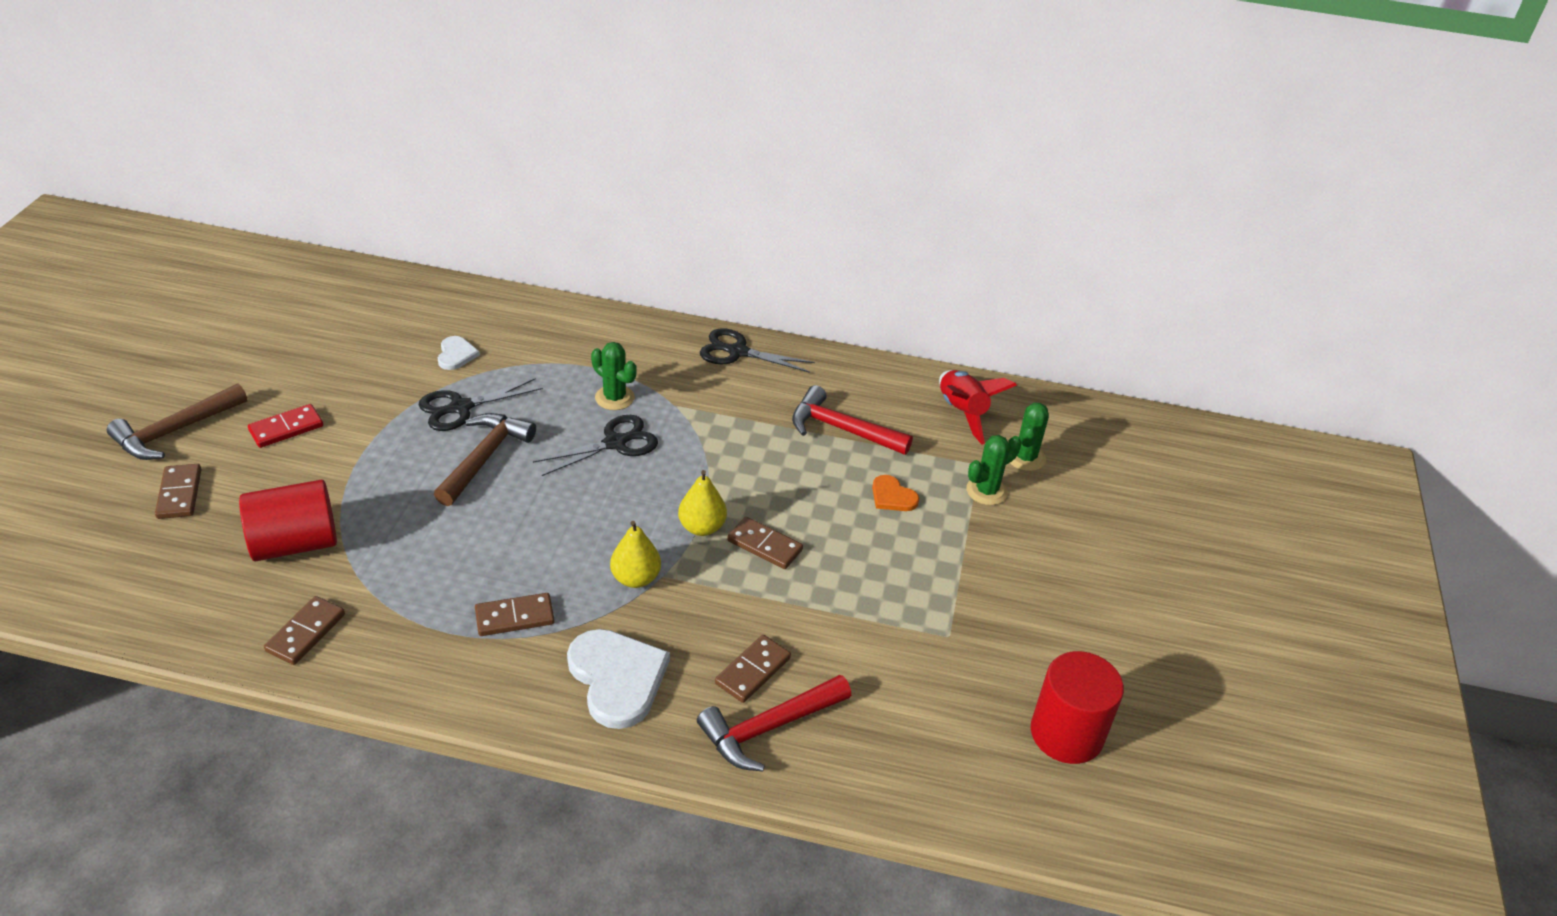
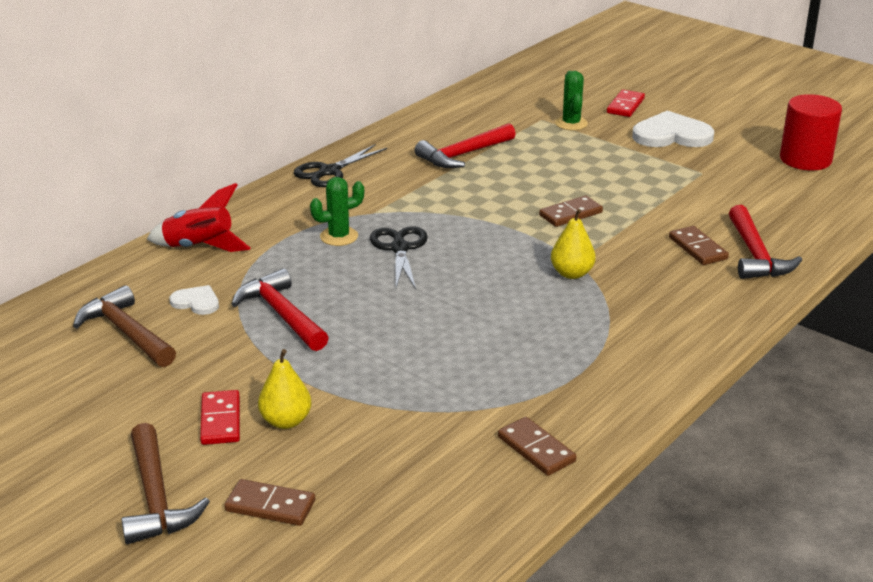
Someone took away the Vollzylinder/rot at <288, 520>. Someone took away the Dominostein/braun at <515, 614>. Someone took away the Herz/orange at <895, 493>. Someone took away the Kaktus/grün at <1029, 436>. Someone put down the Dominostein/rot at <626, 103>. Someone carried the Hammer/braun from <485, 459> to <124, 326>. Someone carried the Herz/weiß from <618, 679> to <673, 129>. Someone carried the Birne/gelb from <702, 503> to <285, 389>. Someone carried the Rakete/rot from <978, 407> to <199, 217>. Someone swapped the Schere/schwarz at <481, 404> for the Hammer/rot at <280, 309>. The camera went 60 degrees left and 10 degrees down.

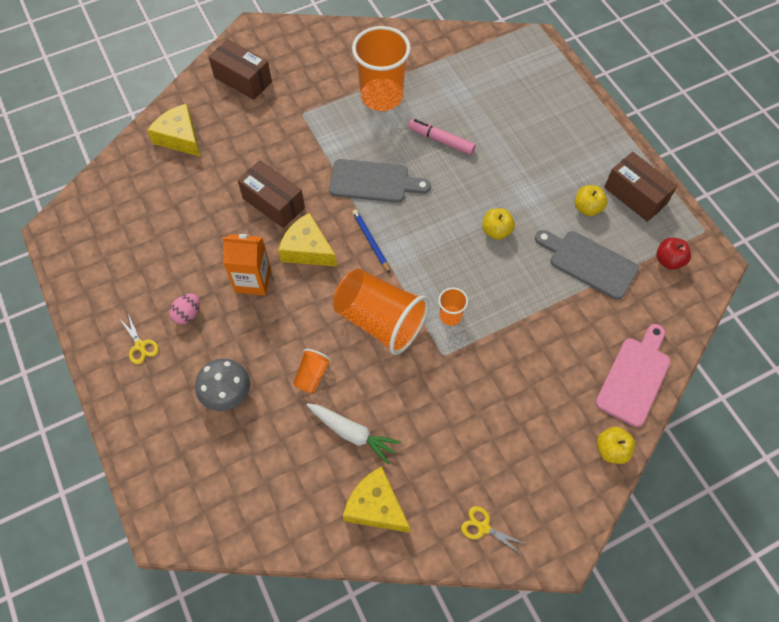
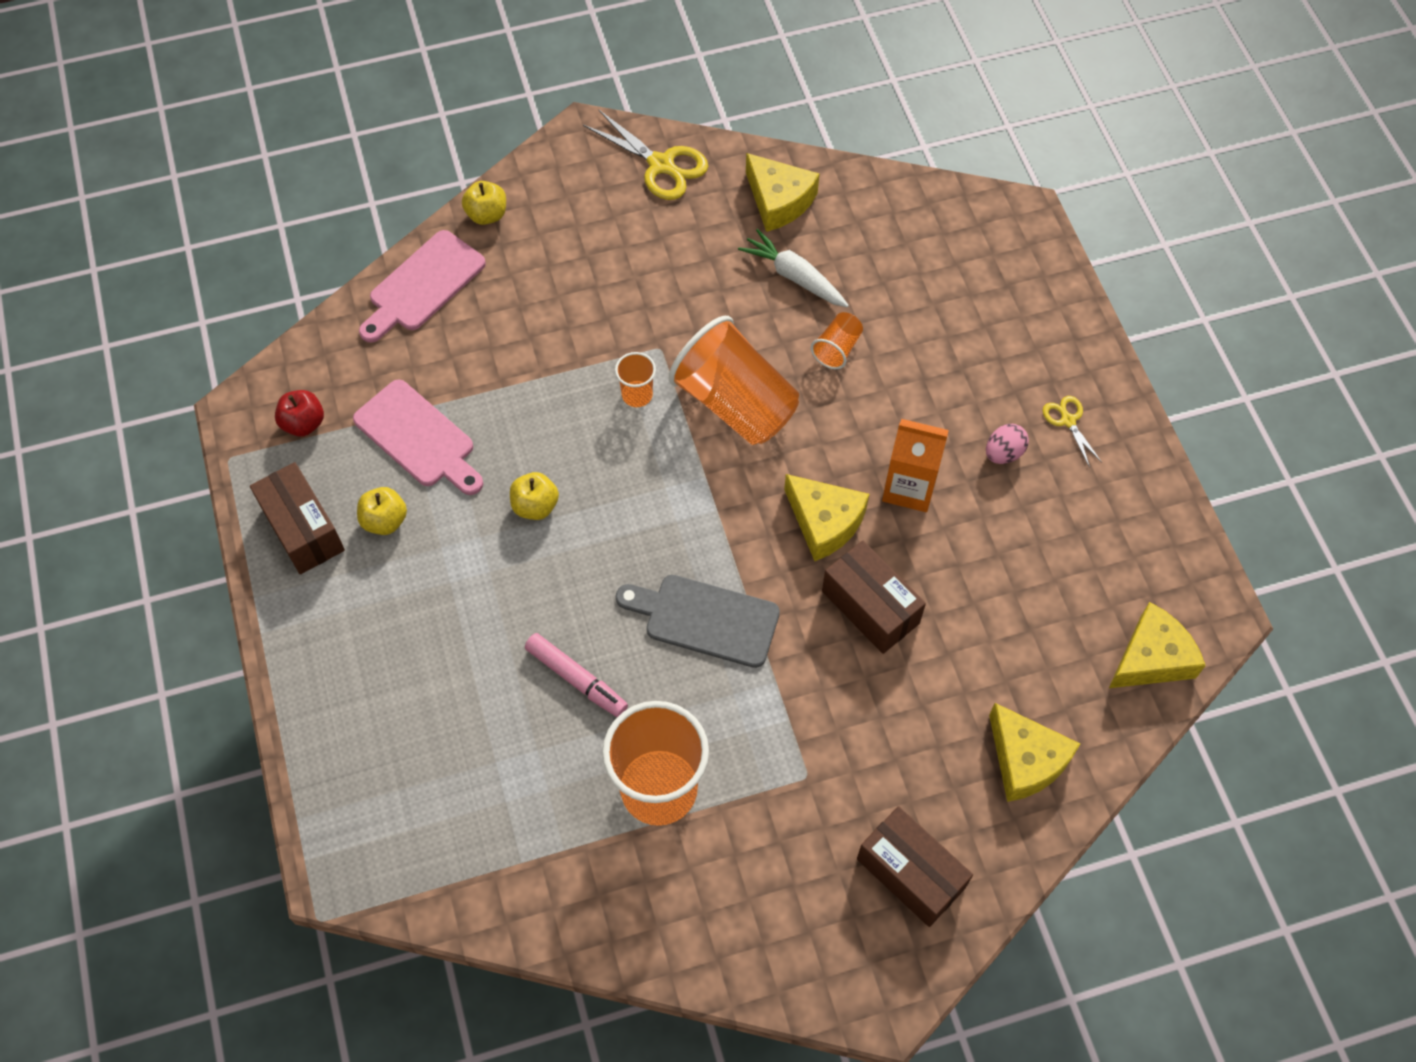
Someone took away the Pilz/grau at <222, 384>. Someone took away the Bleistift/blau at <371, 241>. Someone put down the Käse/gelb at <1157, 645>. Someone repainted the Schneidebrett/grau at <587, 265>, which became the Schneidebrett/rosa at <418, 437>. Someone scaled the Schere/gelb at <494, 530> by 1.82. The camera went 170 degrees left and 0 degrees up.

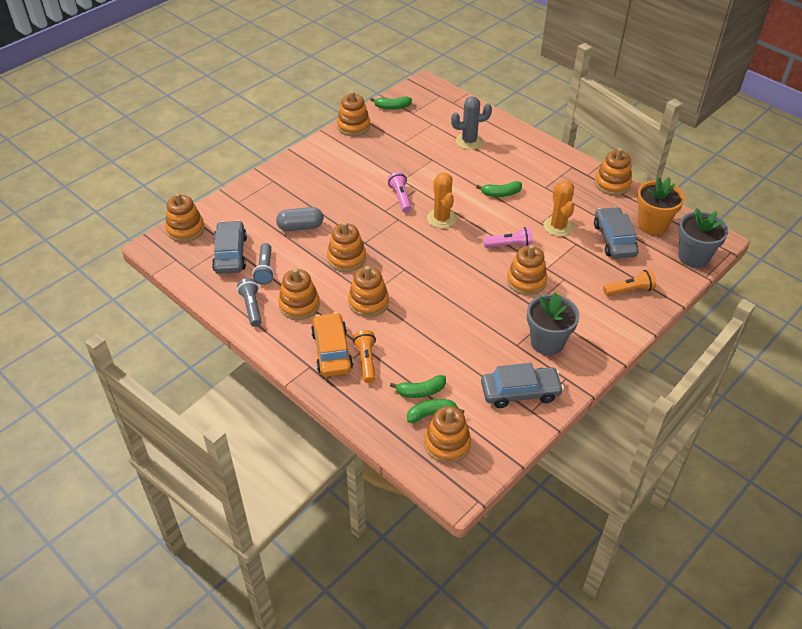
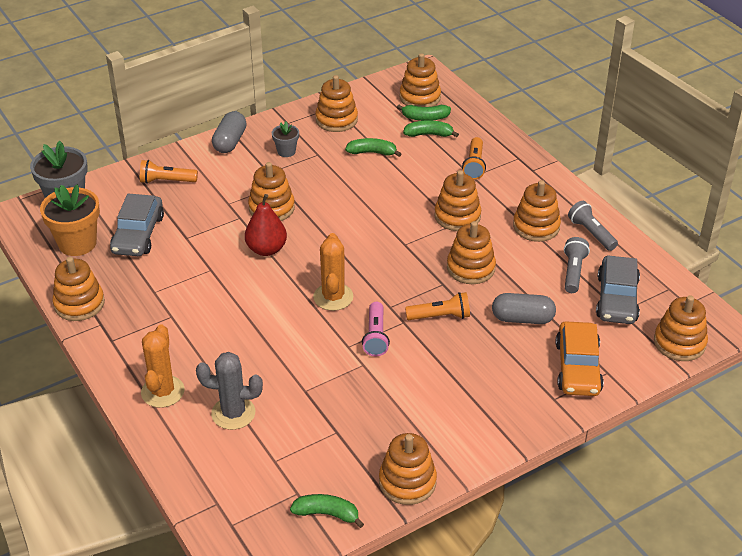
Someone put down the Kapsel/grau at <229, 132>. Someone put down the Taschenlampe/orange at <437, 306>. Someone carried the Auto/orange from <332, 344> to <579, 358>. Someone carried the Banane/grün from <499, 189> to <373, 147>. Someone carried the Kaktus/orange from <558, 208> to <163, 366>. Someone swapped the Auto/grau at <522, 385> for the Stapelspielzeug/orange at <336, 103>. Someone swapped the Taschenlampe/rosa at <508, 237> for the Birne/rot at <266, 225>. Someone rotated the Taschenlampe/grau at <249, 302> by 150 degrees clockwise. Someone scaled the Blumentopf/grau at <553, 324> by 0.53. The camera went 165 degrees left and 5 degrees down.

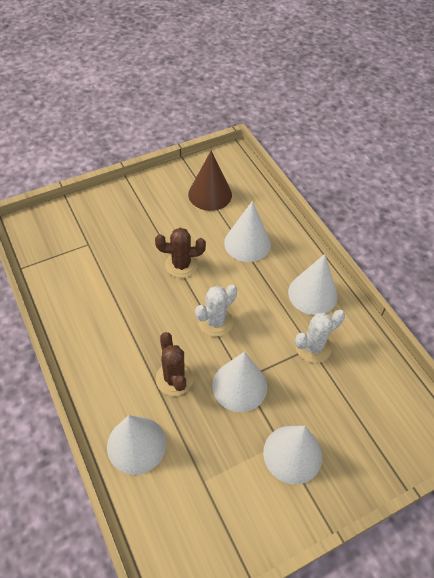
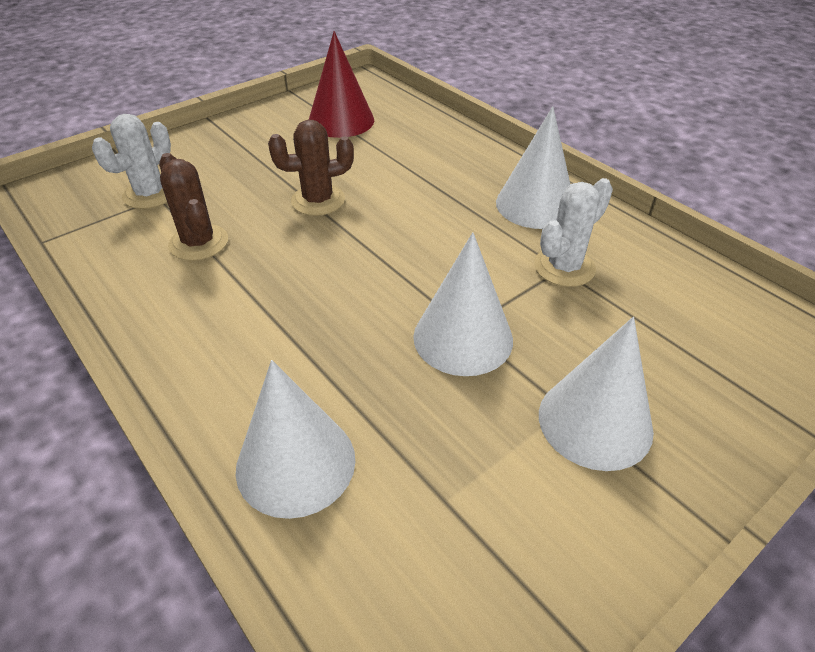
Someone took away the Kegel/weiß at <247, 231>. Someone carried the Kaktus/braun from <174, 364> to <193, 207>. Someone carried the Kaktus/weiß from <216, 311> to <131, 161>. Someone repainted the Kegel/braun at <210, 180>, which became the Kegel/rot at <341, 84>. The camera went 10 degrees left and 10 degrees down.

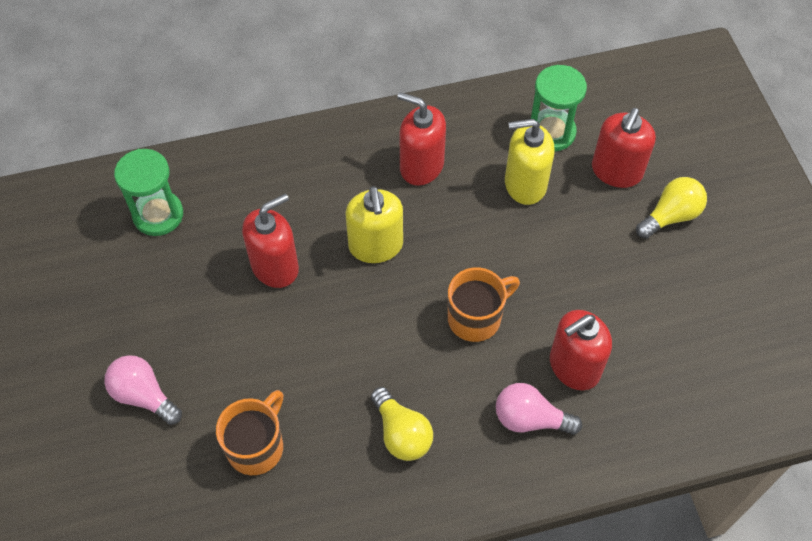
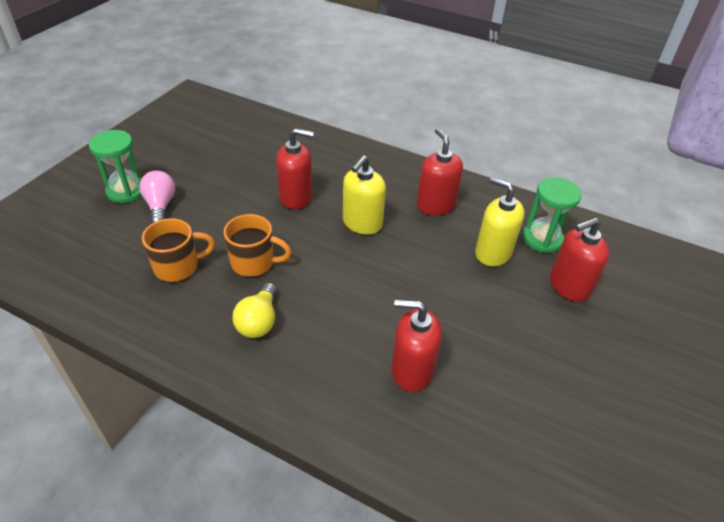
Someone took away the Glühbirne/rosa at <539, 409>. Someone took away the Glühbirne/gelb at <671, 208>. Someone carried the Sanduhr/grün from <148, 192> to <115, 166>. Someone carried the Tasse/orange from <484, 305> to <258, 245>. The camera went 40 degrees right and 15 degrees down.

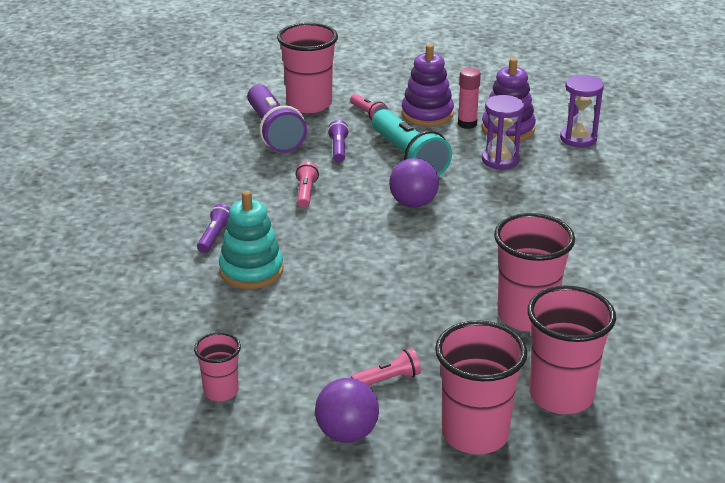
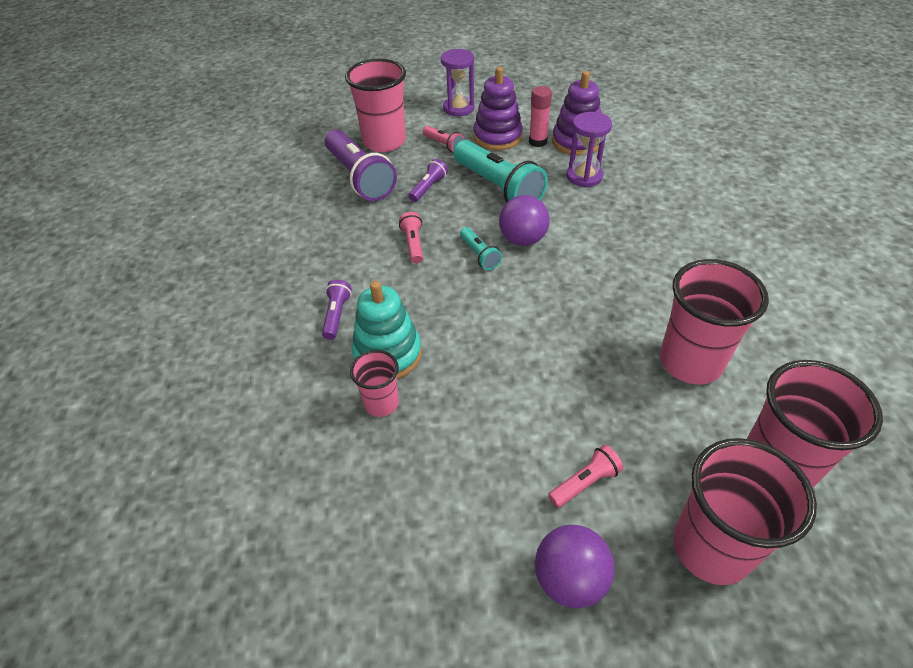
Someone put down the Taschenlampe/türkis at <481, 248>. Someone carried the Becher/rosa from <217, 366> to <374, 383>. Someone carried the Sanduhr/lila from <582, 111> to <458, 82>. Someone rotated the Taschenlampe/lila at <338, 141> by 45 degrees clockwise. The camera went 10 degrees left and 15 degrees up.

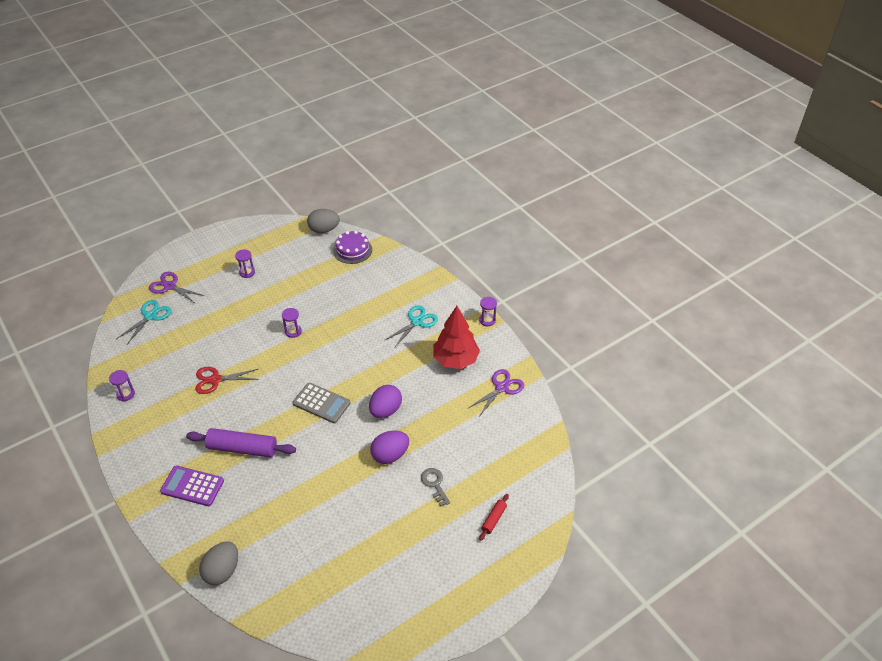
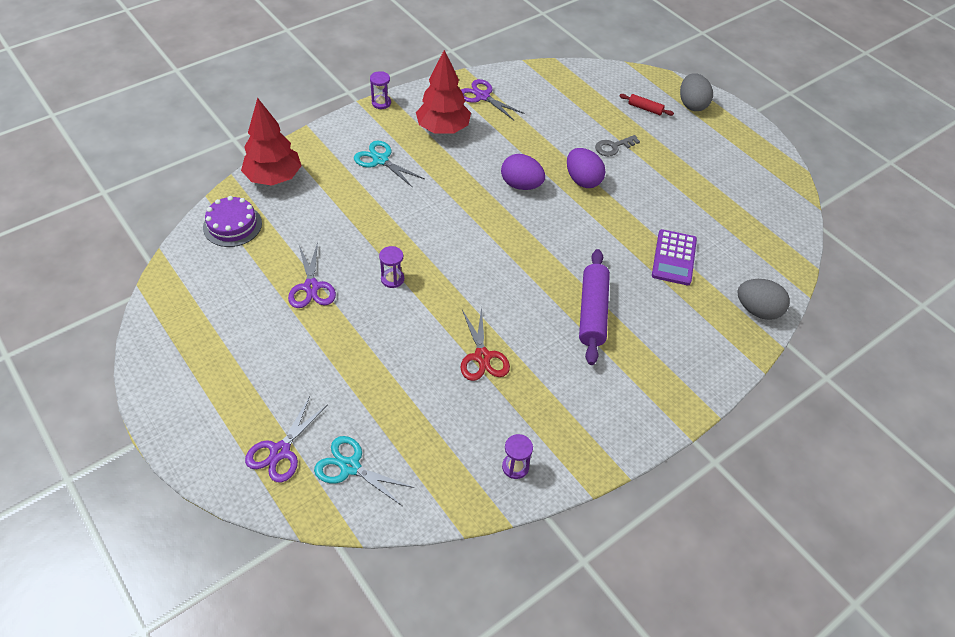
Someone took away the Sanduhr/lila at <245, 263>. Someone took away the Taschenrechner/grau at <321, 403>. Someone put down the Baum/rot at <271, 142>. Someone put down the Schere/lila at <312, 275>. Someone carried the Taschenrechner/lila from <192, 485> to <674, 257>. Someone carried the Ei/grau from <323, 221> to <696, 92>. The camera went 95 degrees left and 5 degrees up.

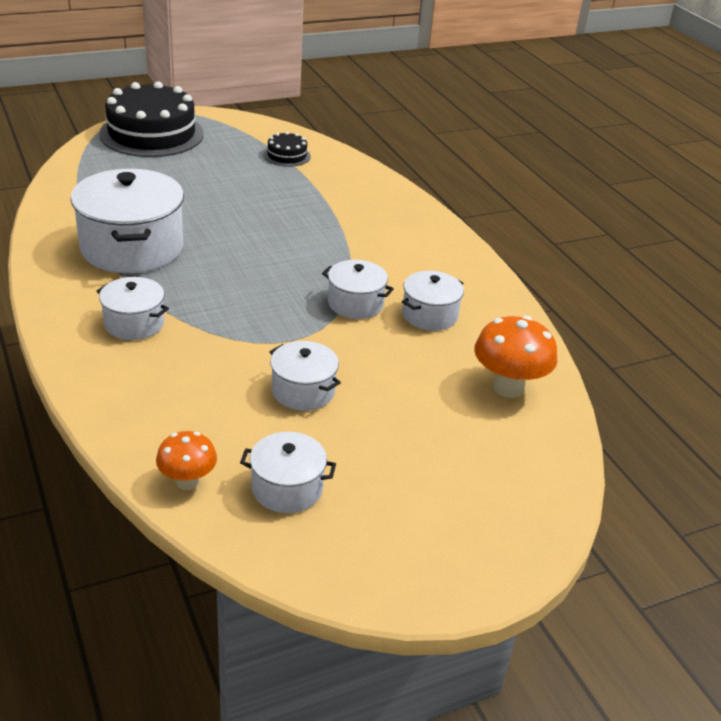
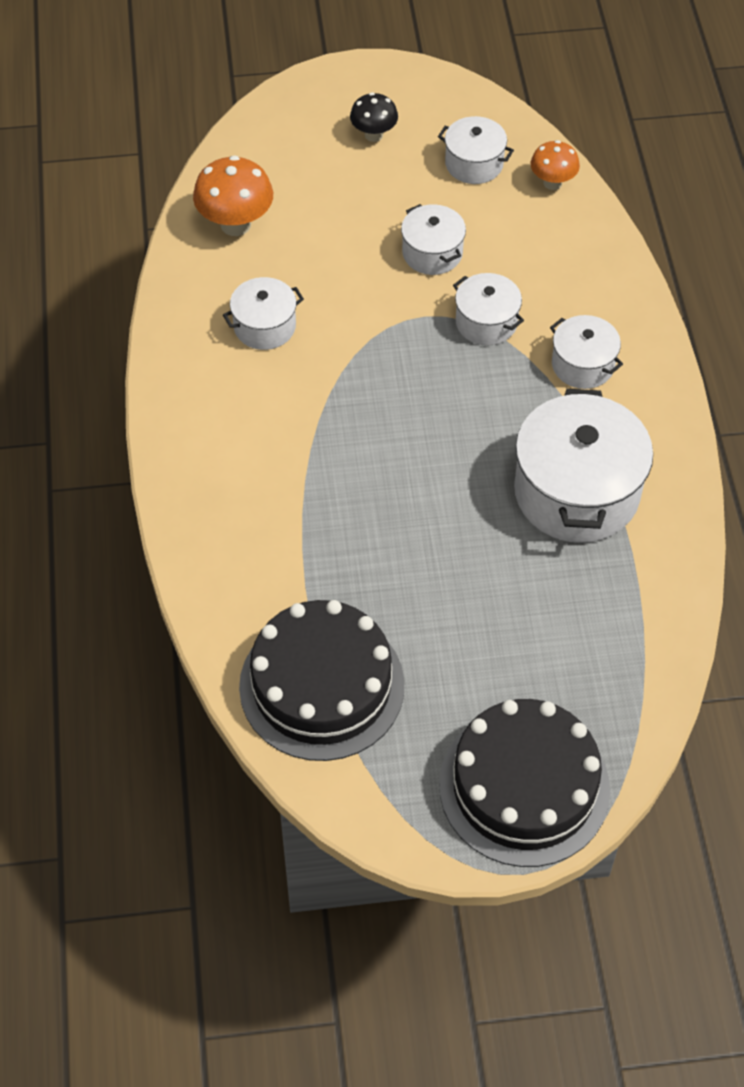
Someone put down the Pilz/schwarz at <374, 117>. Someone carried the Kochtopf/weiß from <358, 289> to <488, 309>. Someone scaled the Kuchen/schwarz at <287, 149> by 2.21. The camera went 160 degrees left and 20 degrees up.

